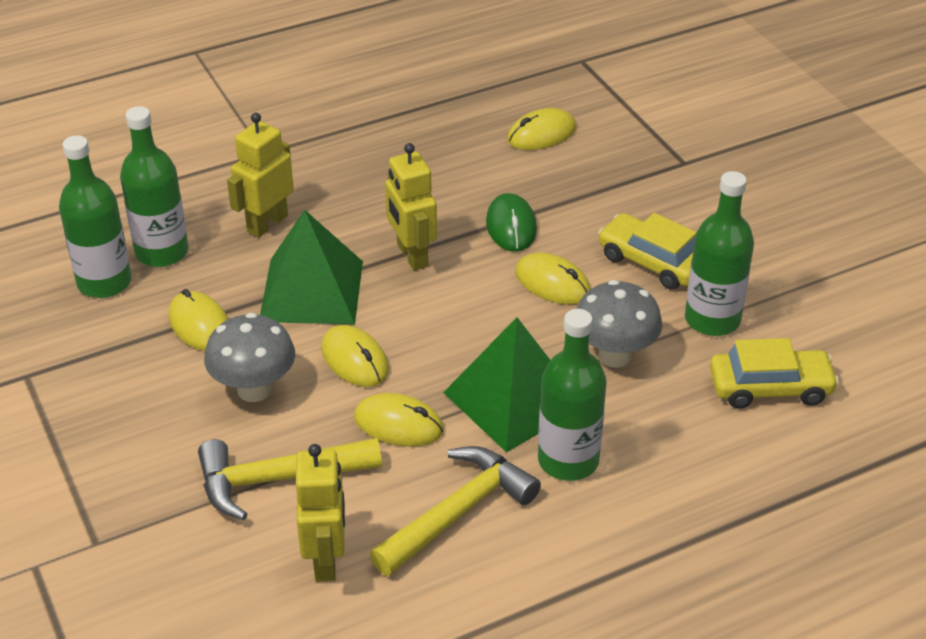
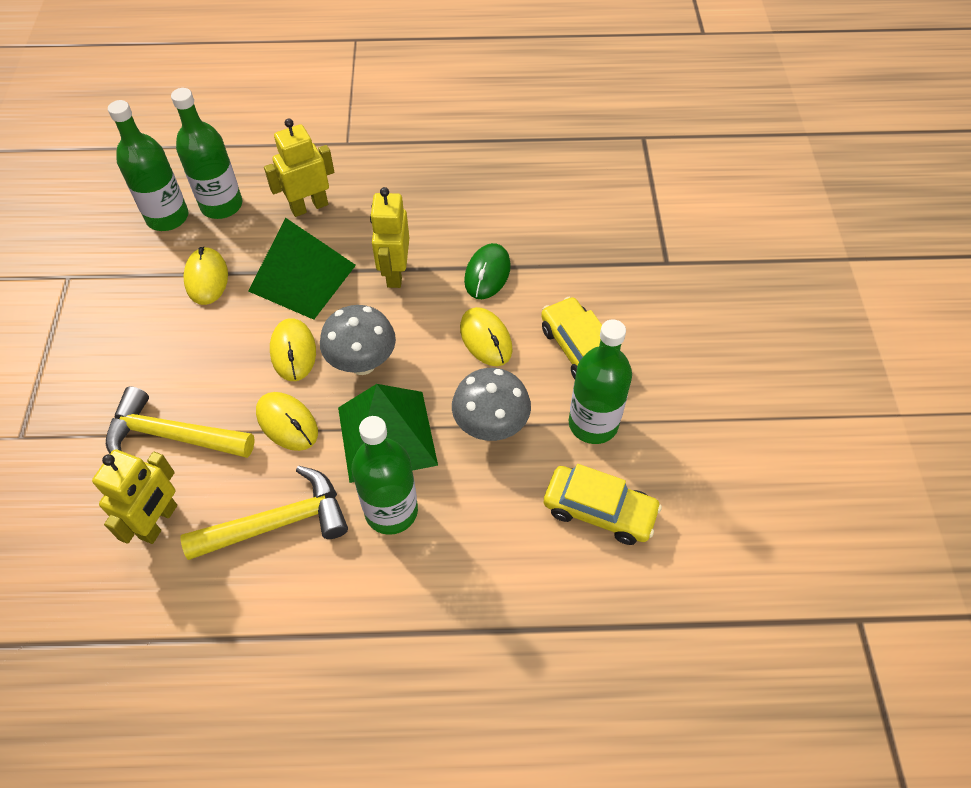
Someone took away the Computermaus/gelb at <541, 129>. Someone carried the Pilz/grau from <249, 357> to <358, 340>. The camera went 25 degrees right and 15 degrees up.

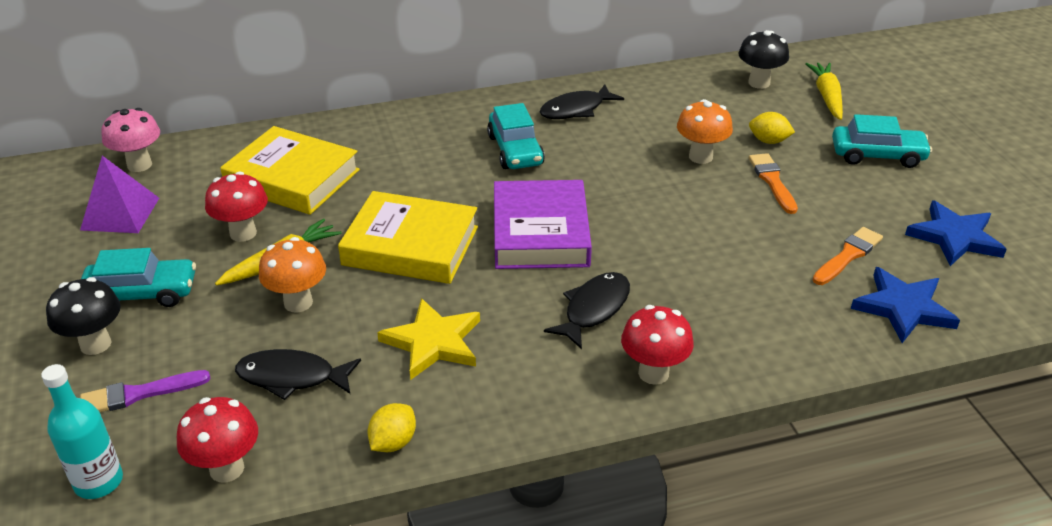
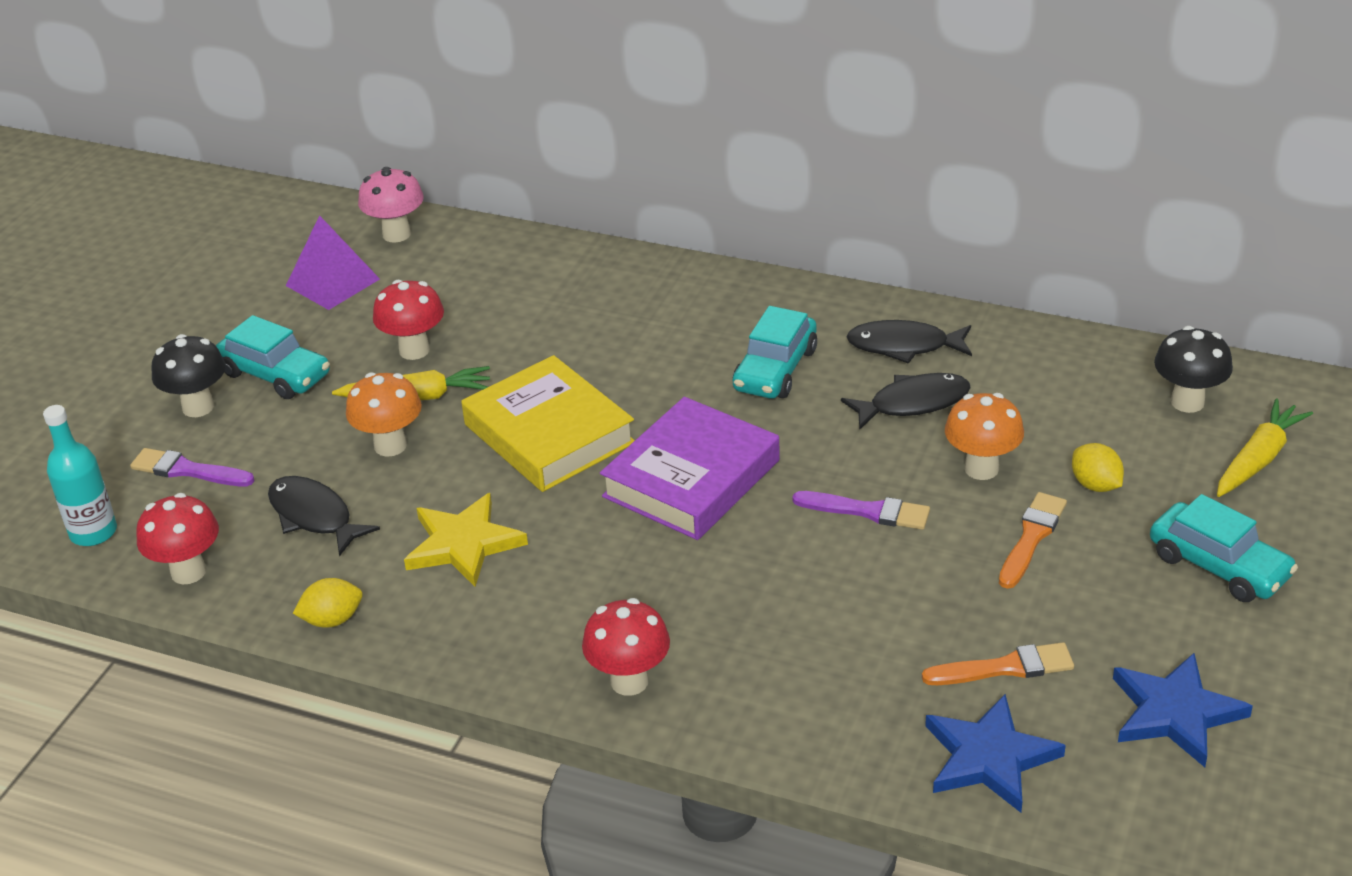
Someone took away the Buch/gelb at <290, 170>. Someone put down the Pinsel/lila at <861, 510>. Someone carried the Fisch/schwarz from <587, 310> to <906, 401>. The camera went 40 degrees right and 0 degrees up.

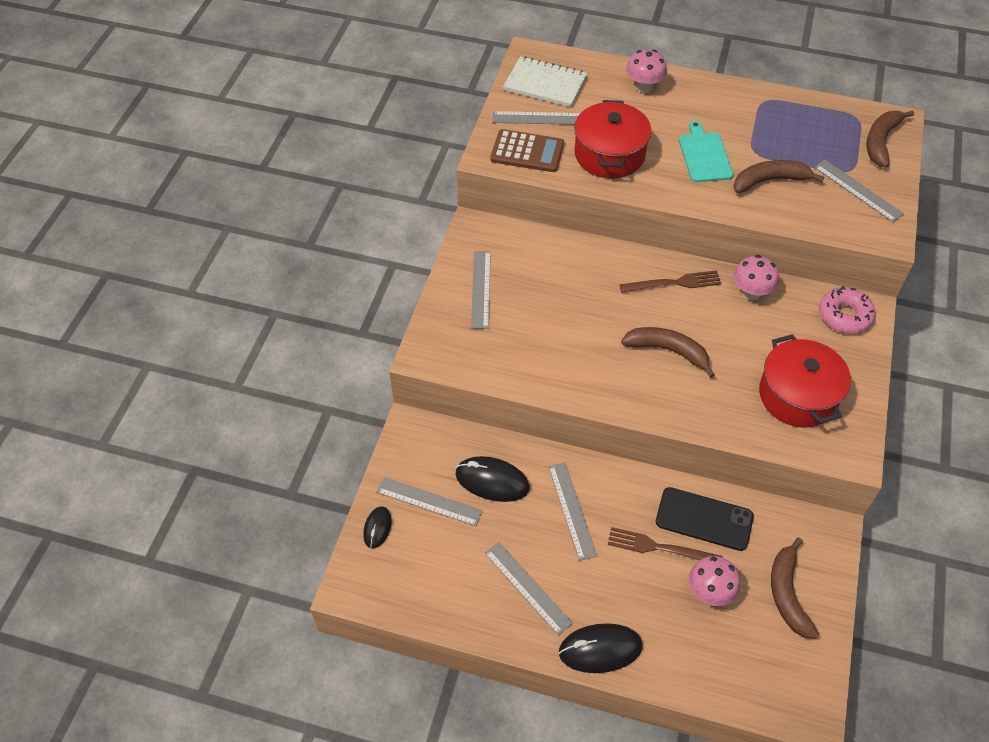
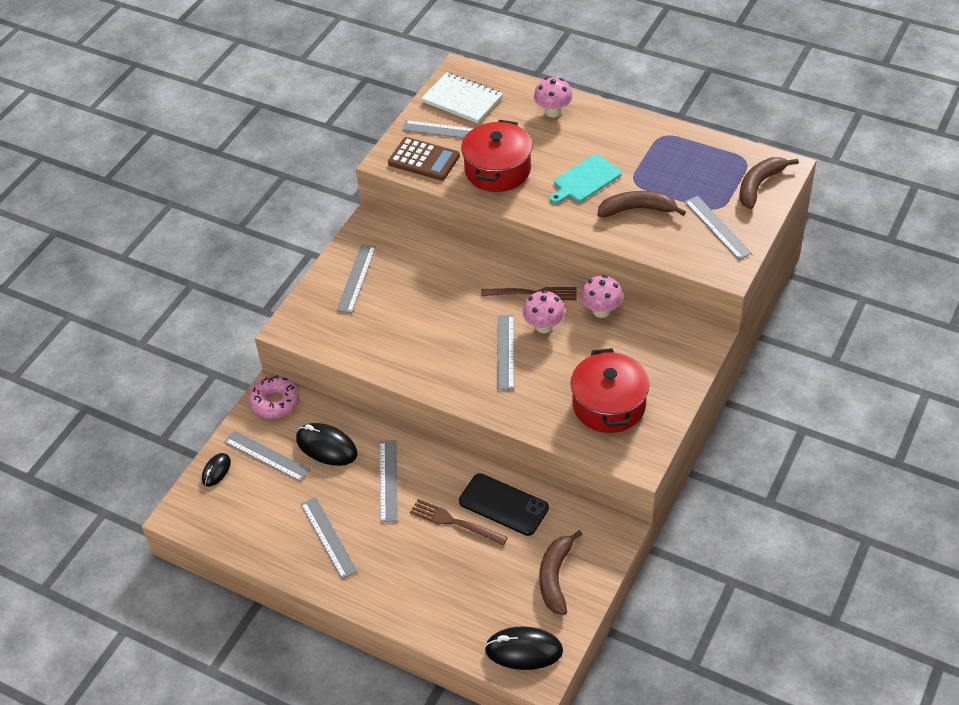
Someone carried the Computermaus/schwarz from <601, 648> to <524, 648>. Someone carried the Pilz/rosa from <714, 581> to <544, 311>. Someone carried the Donut/rosa from <847, 310> to <274, 397>. Someone swapped the Banane/braun at <668, 352> for the Lineal/grau at <505, 352>. Someone rotated the Schneidebrett/türkis at <706, 151> by 135 degrees counterclockwise. The camera went 15 degrees right and 5 degrees down.

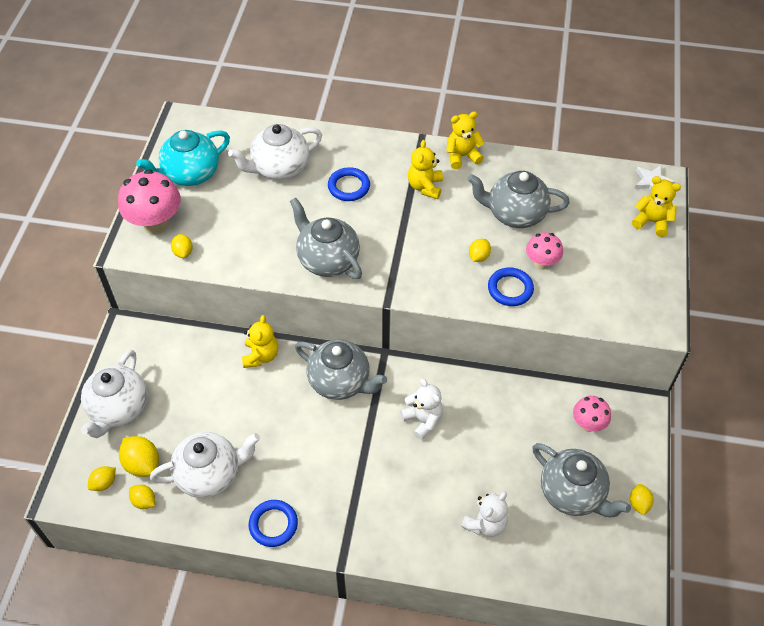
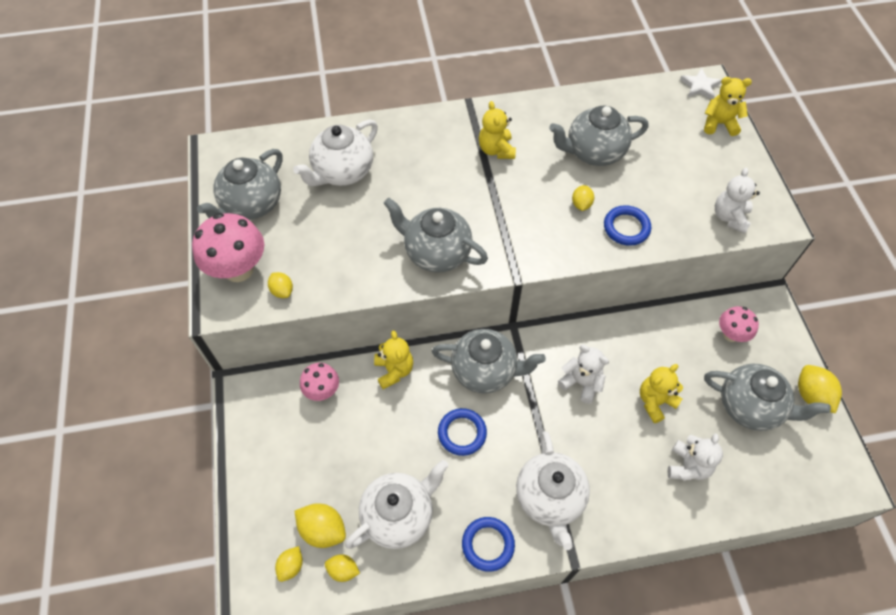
Someone put down the Teddybär/weiß at <737, 201>. Someone carried the Teekanne/weiß from <114, 394> to <553, 490>. Someone carried the Ring/blau from <349, 184> to <462, 432>. Someone carried the Teddybär/gelb from <465, 140> to <661, 393>. Someone carried the Pilz/rosa from <544, 251> to <319, 382>. Someone repainted the Teekanne/türkis at <183, 158>, which became the Teekanne/grau at <240, 184>. Someone scaled the Zitrone/gelb at <642, 499> by 1.64. The camera went 20 degrees left and 5 degrees up.

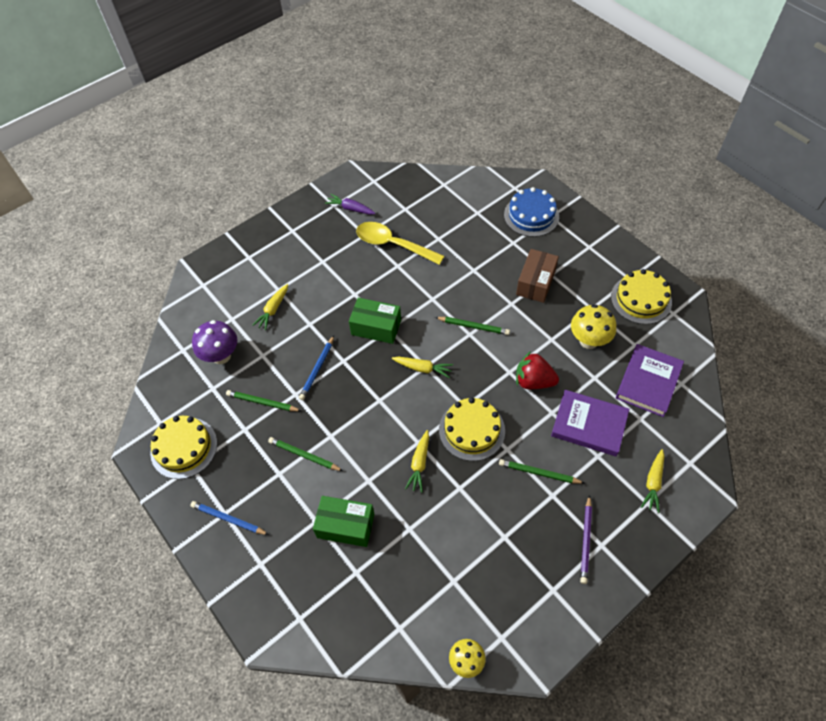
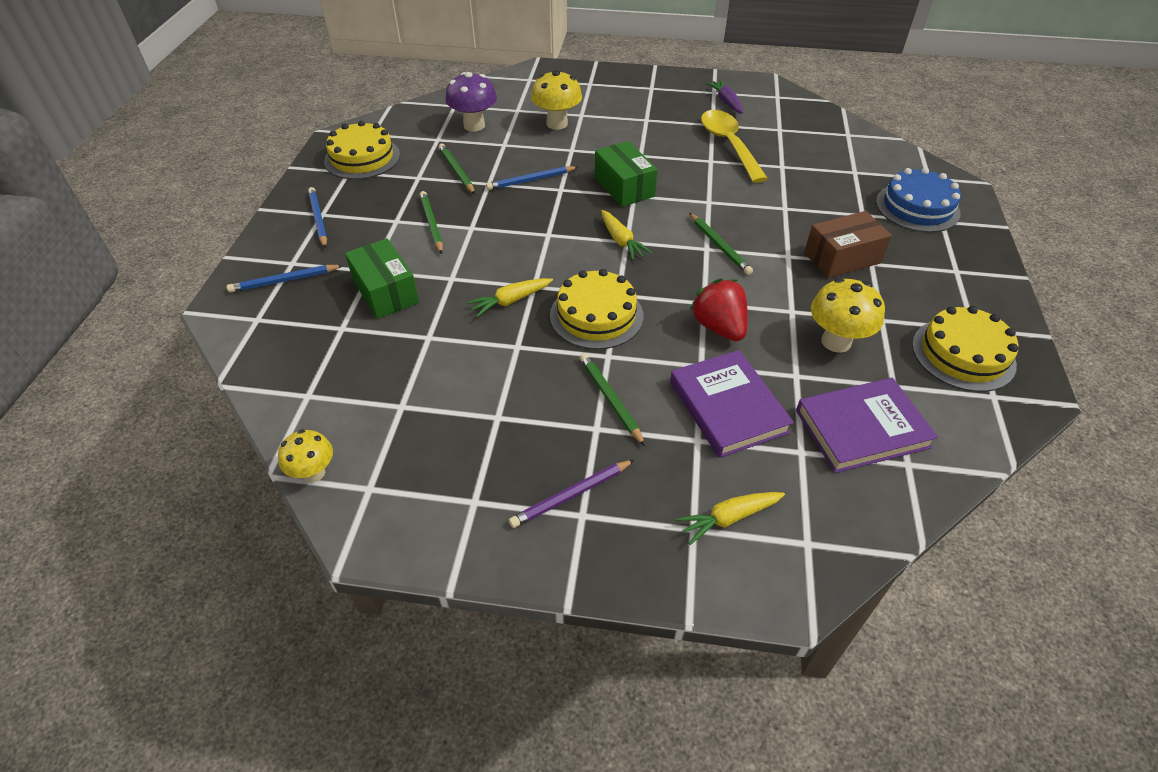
Someone put down the Bleistift/blau at <285, 279>. Someone swapped the Karotte/gelb at <270, 307> for the Pilz/gelb at <556, 100>. The camera went 45 degrees right and 10 degrees down.

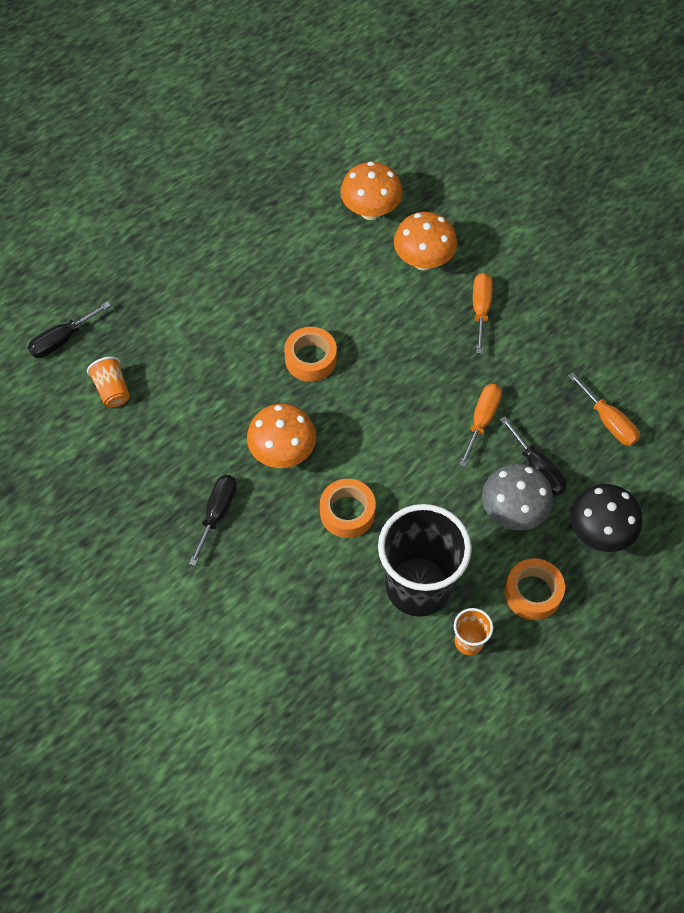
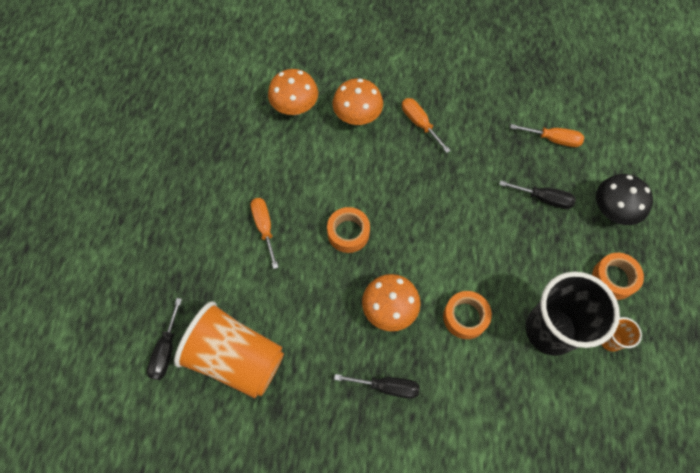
Someone took away the Pilz/grau at <517, 496>. Someone carried the Schraubenzieher/orange from <480, 425> to <264, 233>. Someone rotated the Schraubenzieher/schwarz at <213, 520> by 120 degrees clockwise. Someone scaled the Becher/orange at <108, 382> by 2.31. The camera went 40 degrees left and 5 degrees up.

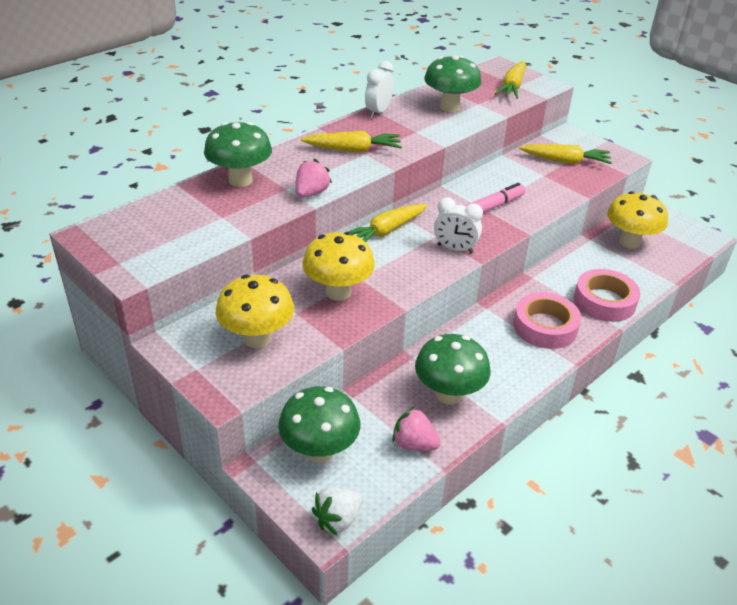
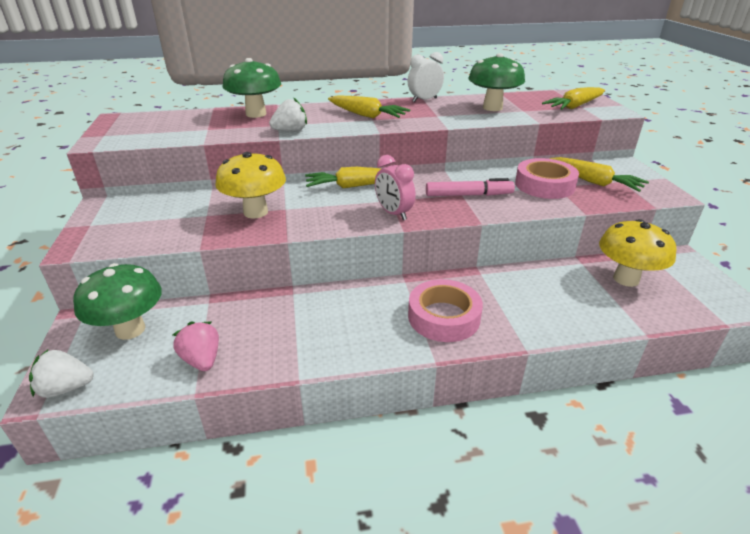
Someone took away the Pilz/gelb at <255, 311>. Someone took away the Pilz/grün at <453, 369>. Someone carried the Klebeband/rosa from <607, 295> to <547, 178>. Someone repainted the Erdbeere/rosa at <313, 178>, which became the Erdbeere/weiß at <288, 114>. Someone repainted the Wecker/weiß at <458, 225>, which became the Wecker/rosa at <395, 187>. The camera went 35 degrees right and 5 degrees down.

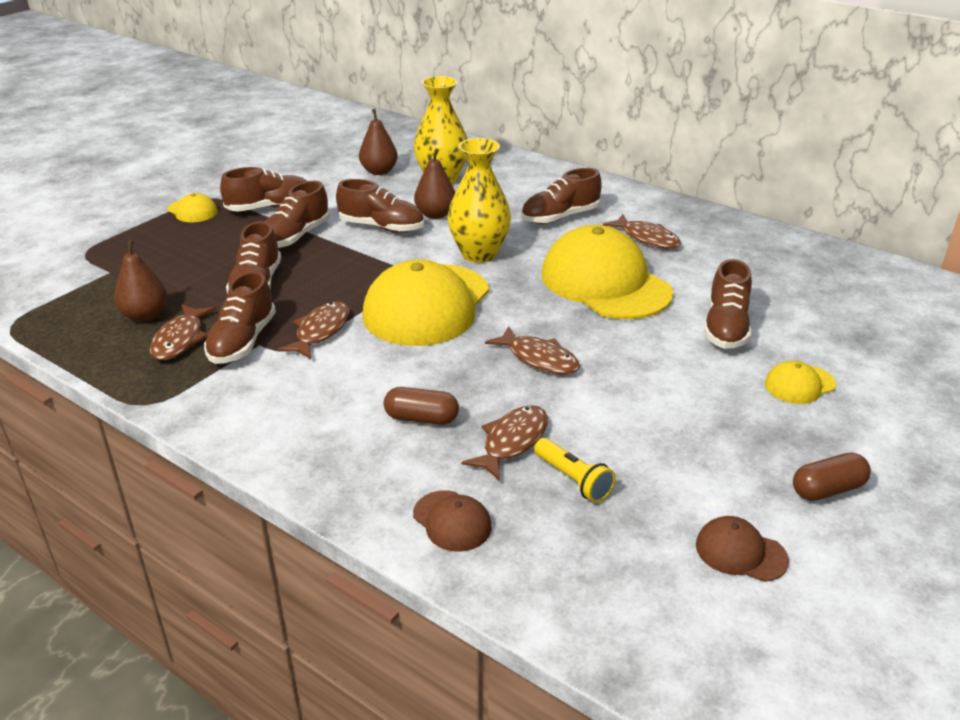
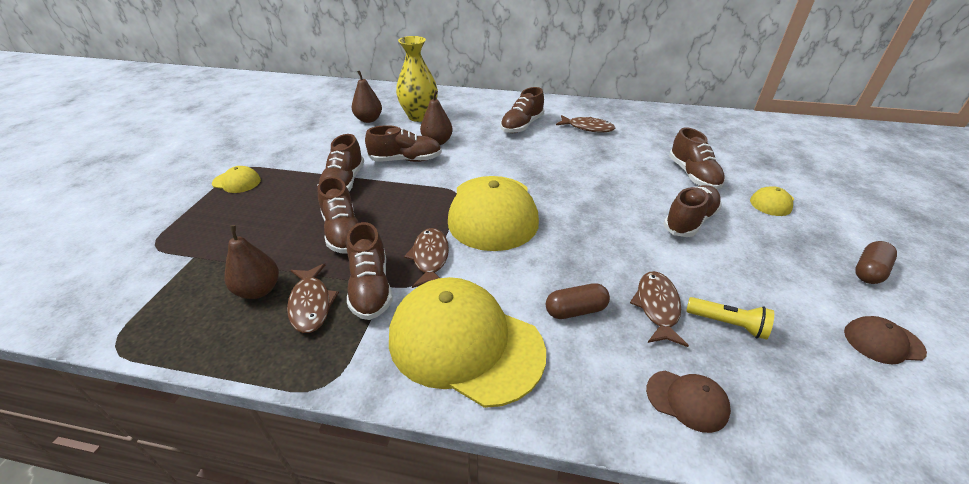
Someone took away the Vase/gelb at <479, 200>. Someone took away the Fisch/braun at <532, 350>. Someone carried the Schuh/braun from <263, 189> to <692, 211>. Someone carried the Kappe/gelb from <607, 272> to <467, 342>. The camera went 25 degrees left and 5 degrees up.

